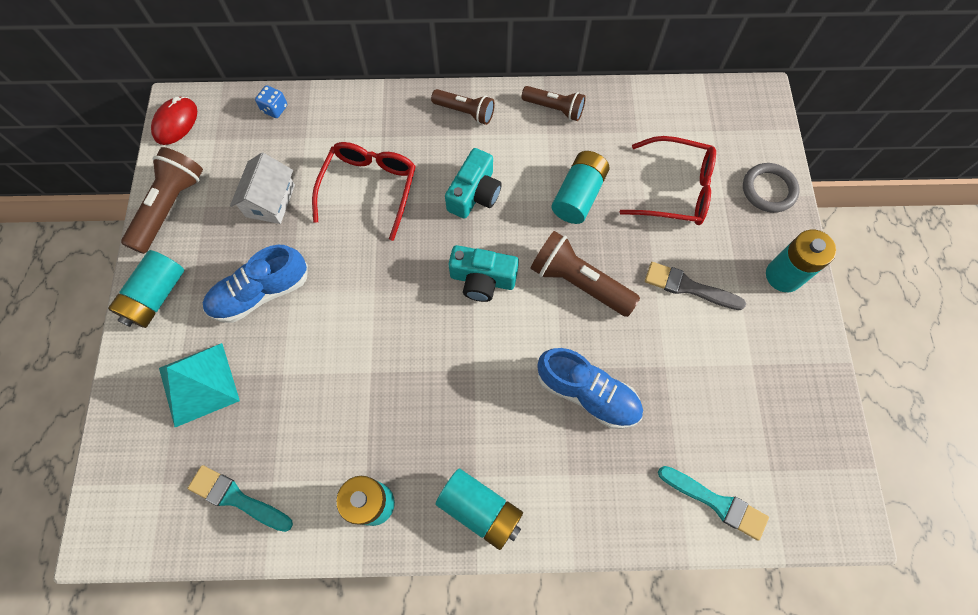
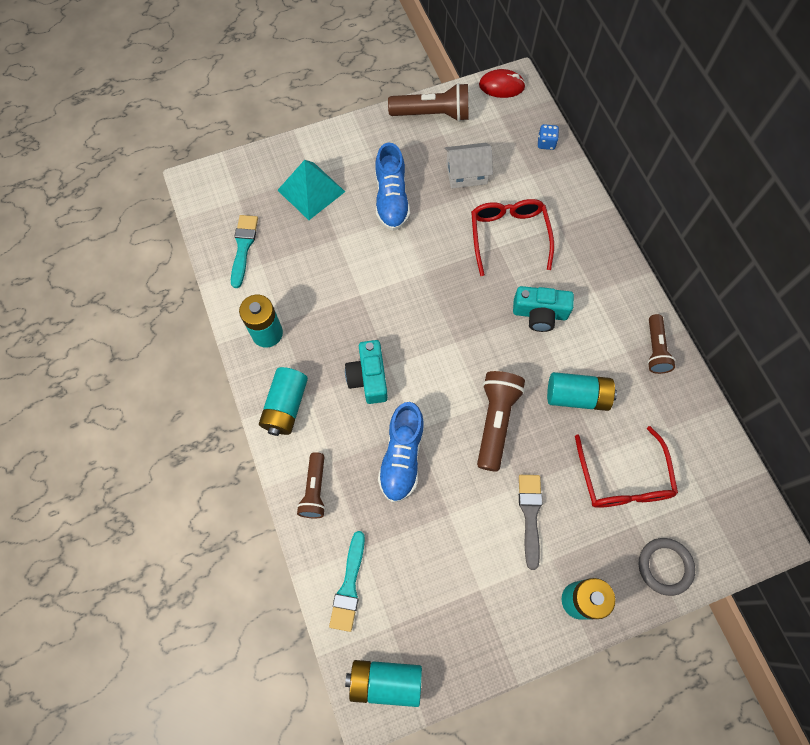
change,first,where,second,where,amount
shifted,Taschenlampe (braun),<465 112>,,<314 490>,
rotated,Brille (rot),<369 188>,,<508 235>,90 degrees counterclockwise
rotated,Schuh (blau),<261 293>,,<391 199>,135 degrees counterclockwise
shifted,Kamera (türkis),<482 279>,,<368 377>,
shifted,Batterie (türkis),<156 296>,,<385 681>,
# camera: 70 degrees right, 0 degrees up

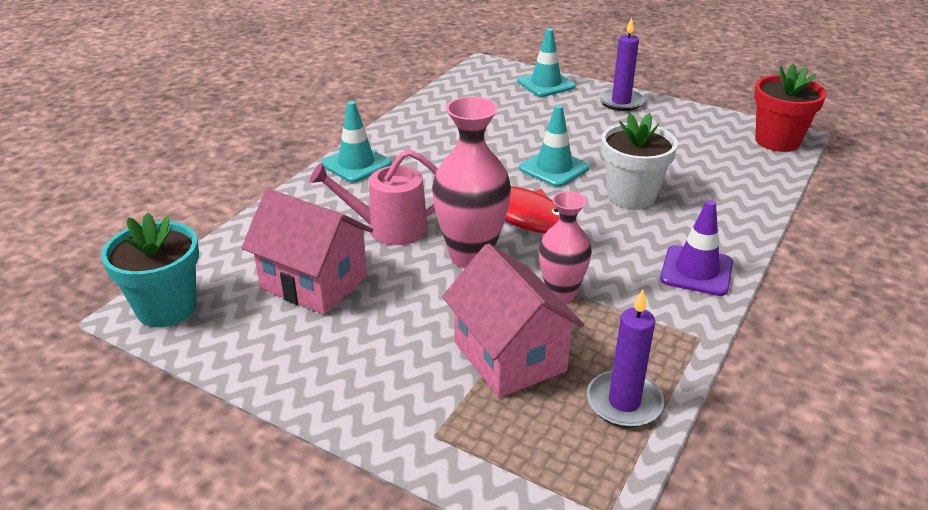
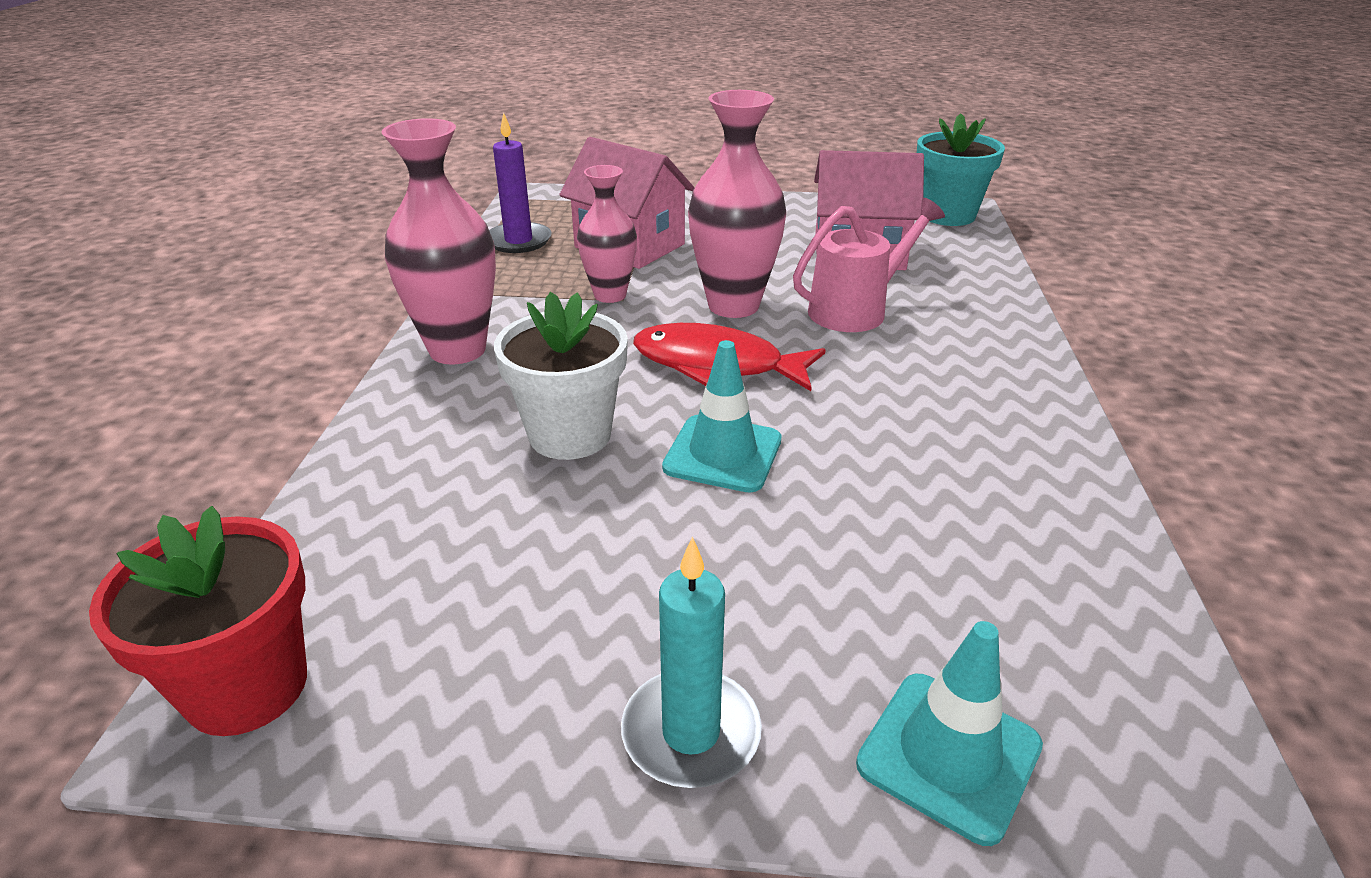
change,first,where,second,where,amount
repainted,Kerze (lila),<621 102>,Kerze (türkis),<691 733>,
gone,Leitkegel (türkis),<356 164>,,,
swapped,Leitkegel (lila),<696 271>,Vase (rosa),<457 350>,
# camera: 155 degrees right, 0 degrees up

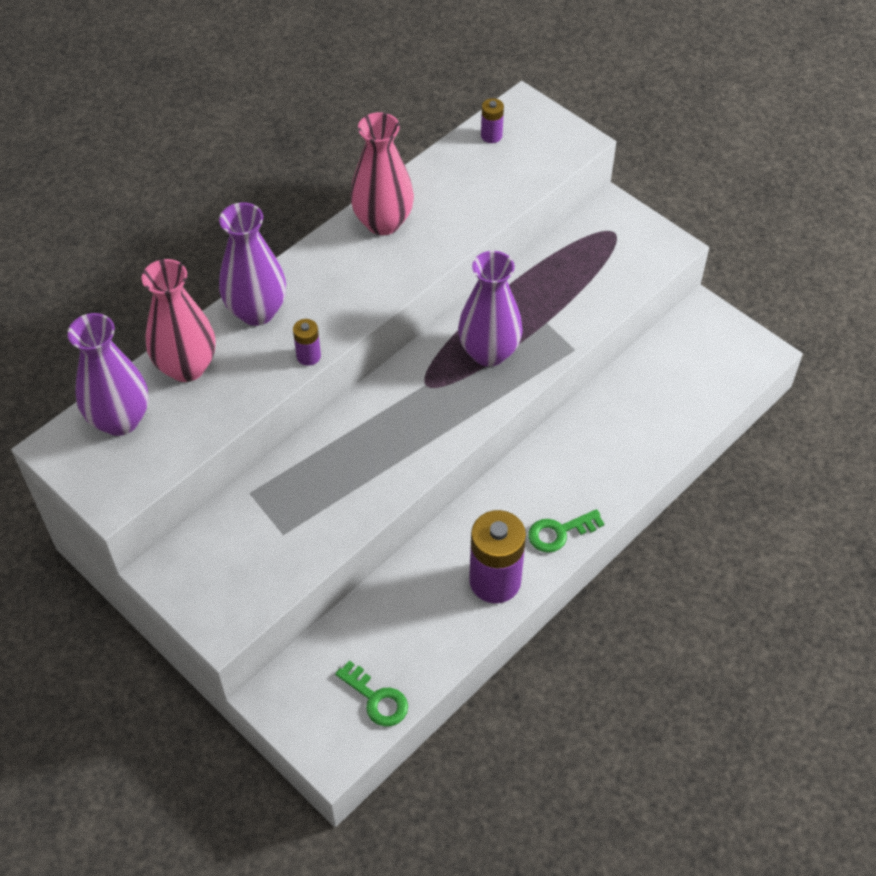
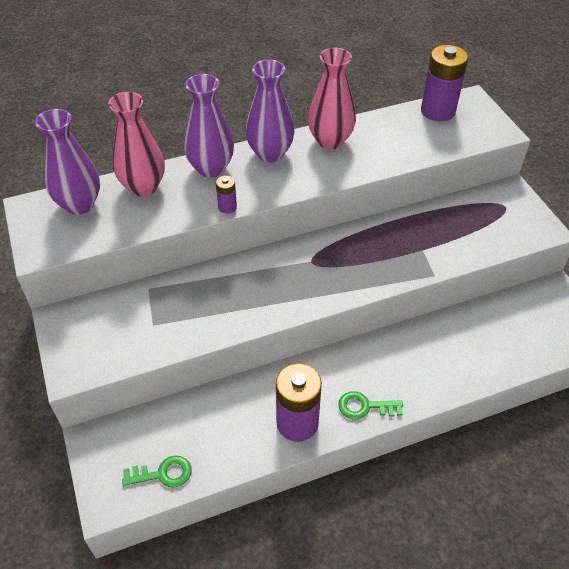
change,first,where,second,where,amount
scaled,Batterie (lila),<491 136>,,<438 111>,x2.12
shifted,Vase (lila),<489 352>,,<270 153>,
rotated,Schlüssel (grün),<376 699>,,<163 473>,75 degrees counterclockwise
# camera: 25 degrees right, 5 degrees down

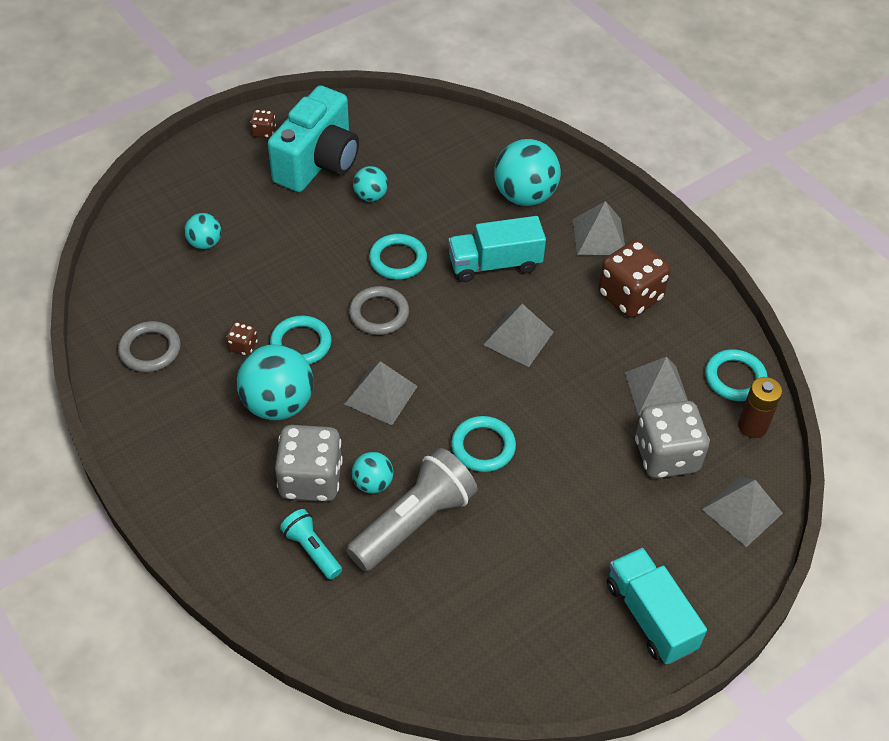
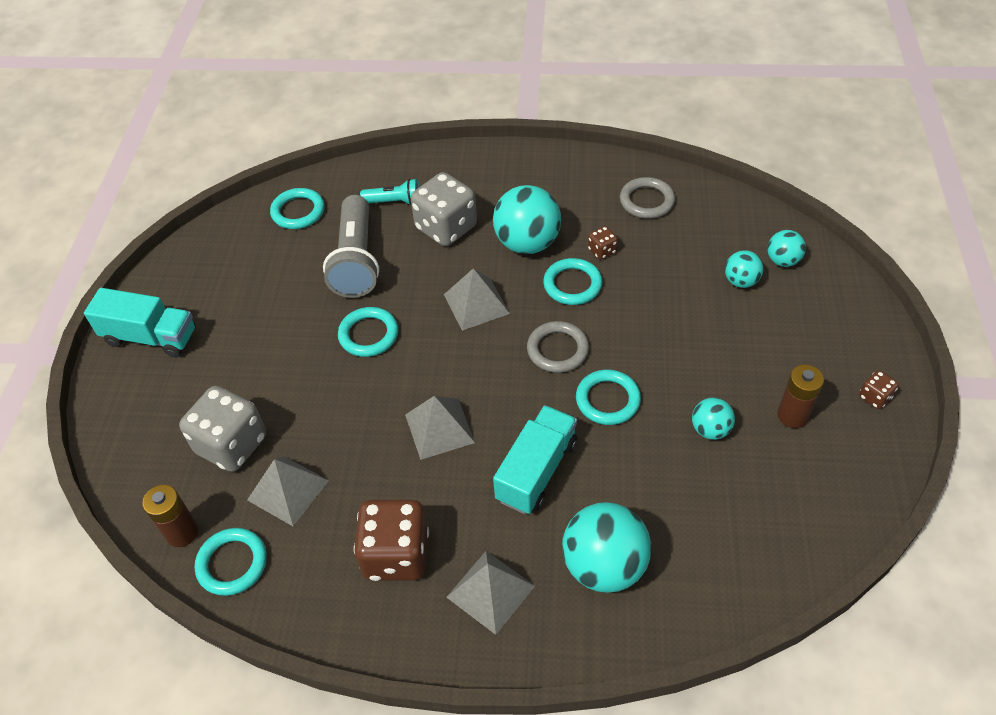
change,first,where,second,where,amount
swapped,Kamera (türkis),<318 163>,Batterie (braun),<792 415>,
shifted,Ball (türkis),<373 483>,,<782 260>,
gone,Pyramide (grau),<742 511>,,,
new,,,Ring (türkis),<298 211>,
# camera: 135 degrees right, 0 degrees up

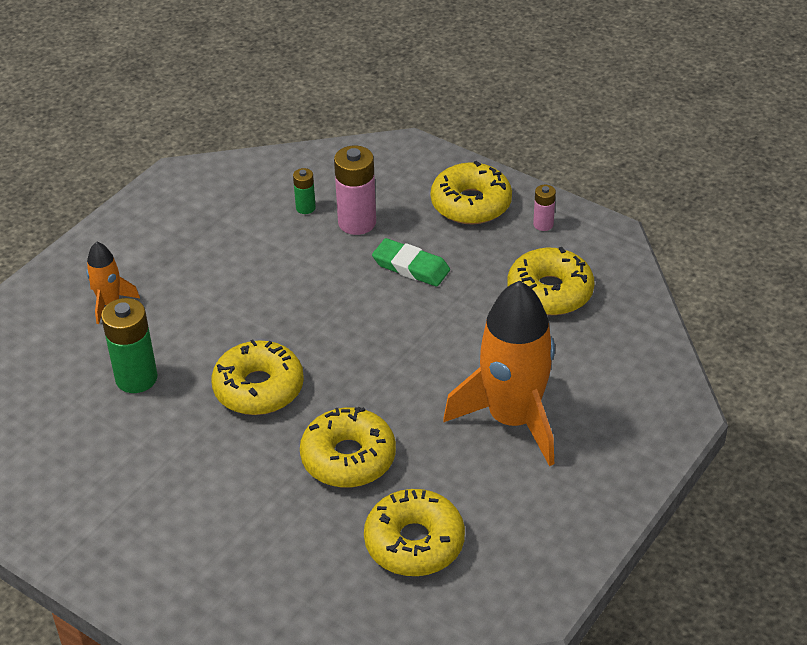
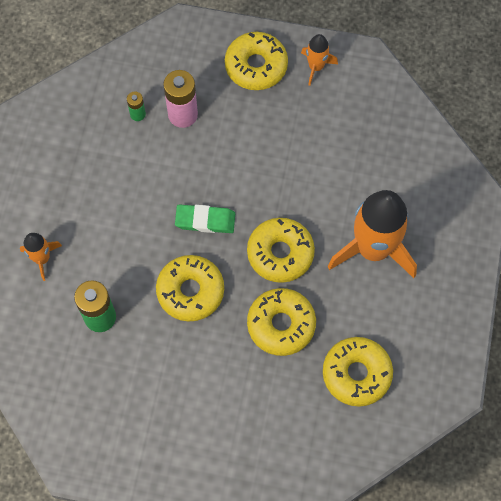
change,first,where,second,where,amount
swapped,Batterie (rosa),<543 224>,Rakete (orange),<316 67>,
shifted,Radiergummi (grün),<411 267>,,<205 220>,
shifted,Donut (gelb),<550 292>,,<280 253>,
# camera: 25 degrees left, 25 degrees up

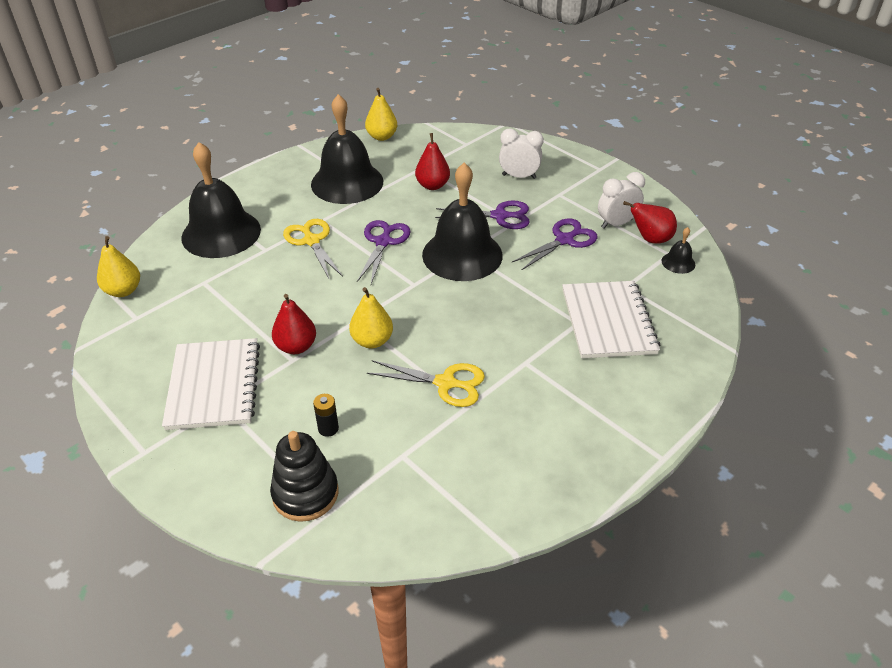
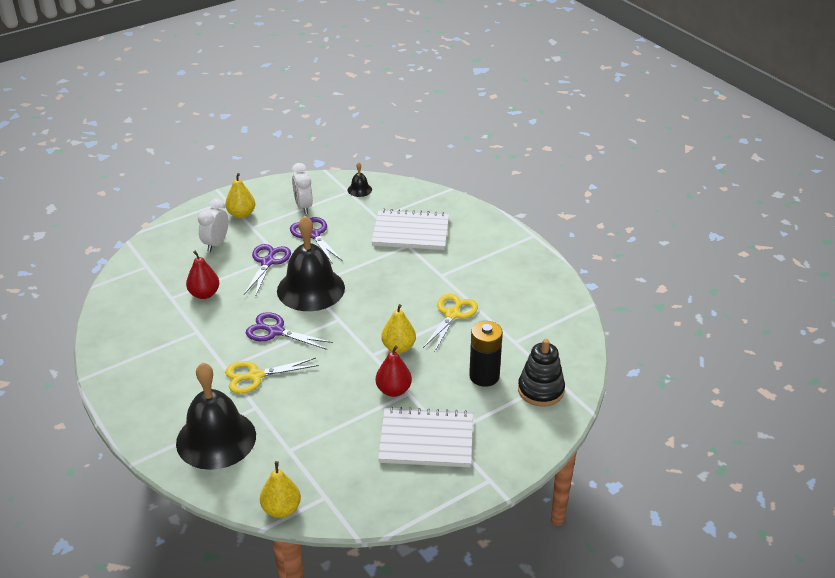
change,first,where,second,where,amount
shifted,Birne (gelb),<382 137>,,<241 214>,
gone,Glocke (schwarz),<347 182>,,,
gone,Birne (rot),<650 239>,,,
scaled,Batterie (schwarz),<328 428>,,<484 376>,x1.96
# camera: 80 degrees left, 5 degrees down

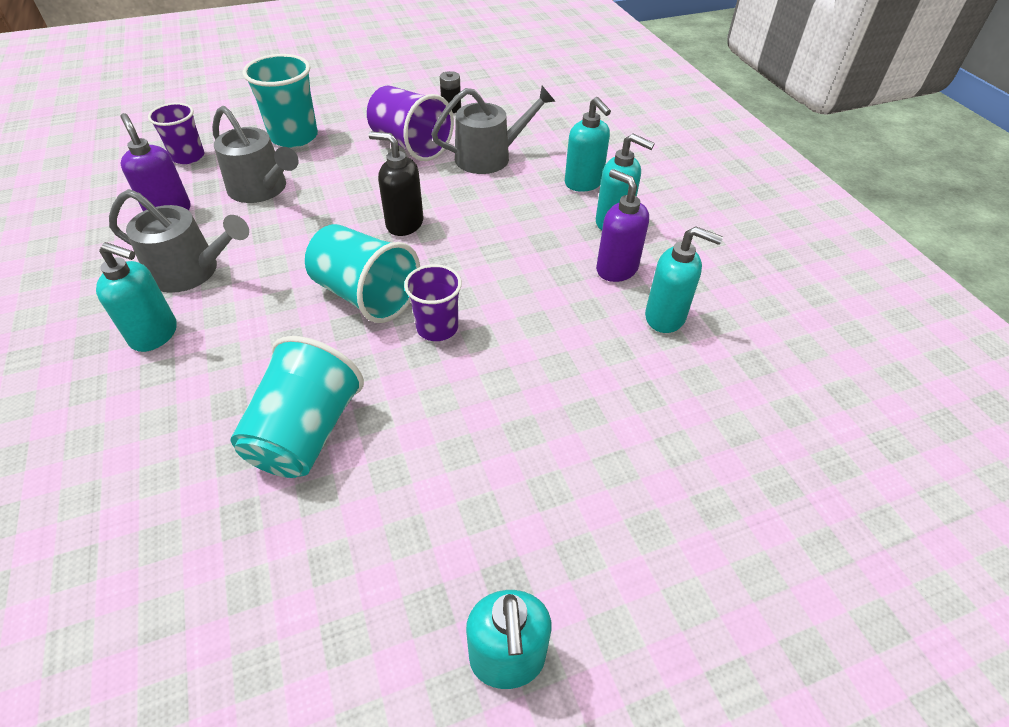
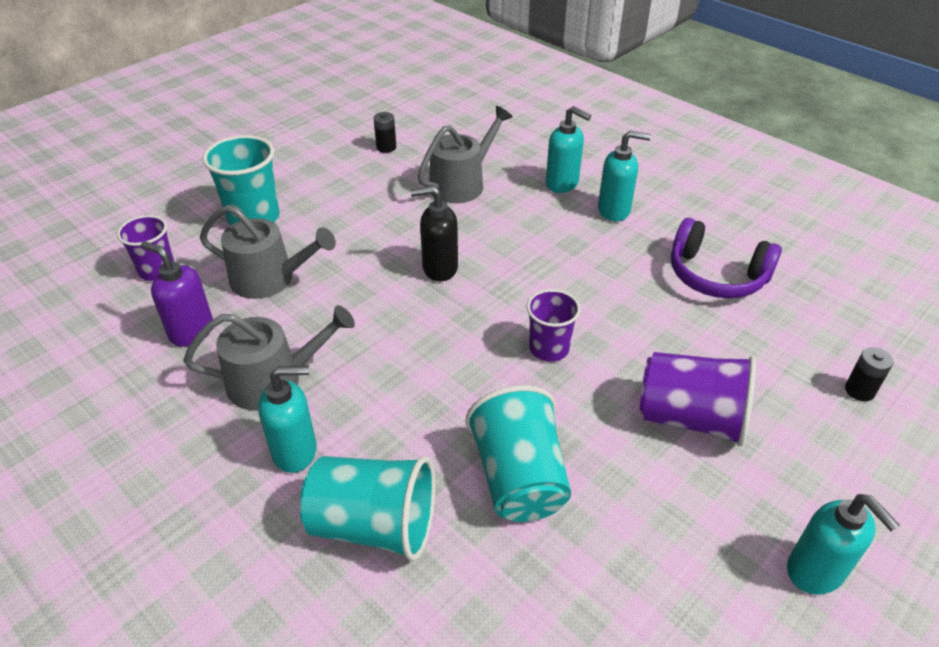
change,first,where,second,where,amount
shifted,Becher (lila),<411 145>,,<690 418>,
gone,Seifenspender (lila),<616 269>,,,
shifted,Becher (türkis),<366 295>,,<374 525>,
swapped,Seifenspender (türkis),<665 317>,Kopfhörer (lila),<716 276>,
new,,,Batterie (schwarz),<859 390>,
# camera: 25 degrees left, 5 degrees down

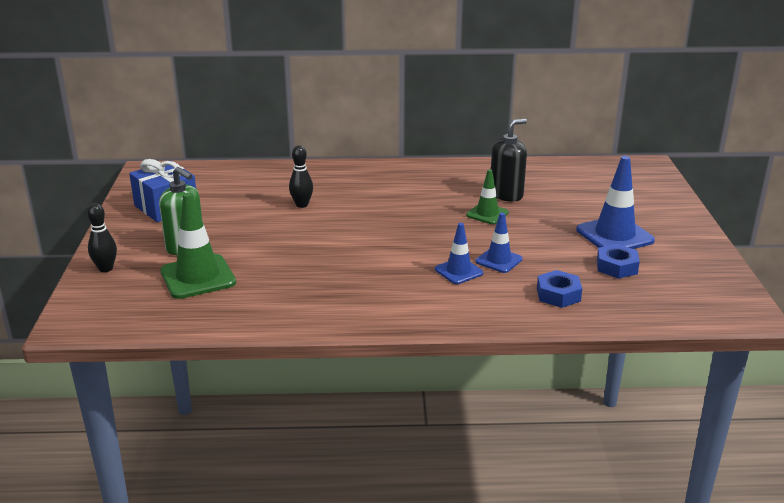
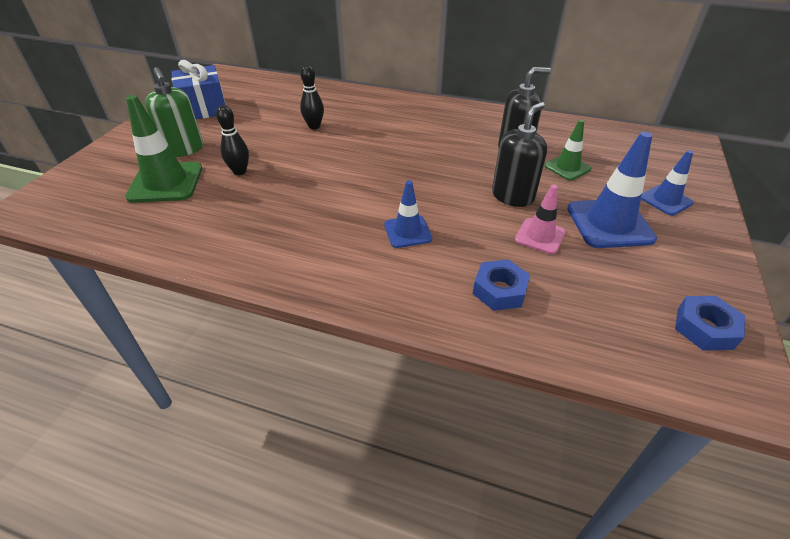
change,first,where,second,where,amount
shifted,Leitkegel (grün),<487 214>,,<567 167>,
shifted,Bowlingkegel (schwarz),<106 268>,,<240 171>,
shifted,Leitkegel (blau),<499 260>,,<665 200>,
shifted,Sechskantmutter (blau),<617 267>,,<704 328>,
new,,,Seifenspender (schwarz),<512 196>,
new,,,Leitkegel (rosa),<540 236>,
# camera: 20 degrees right, 15 degrees up

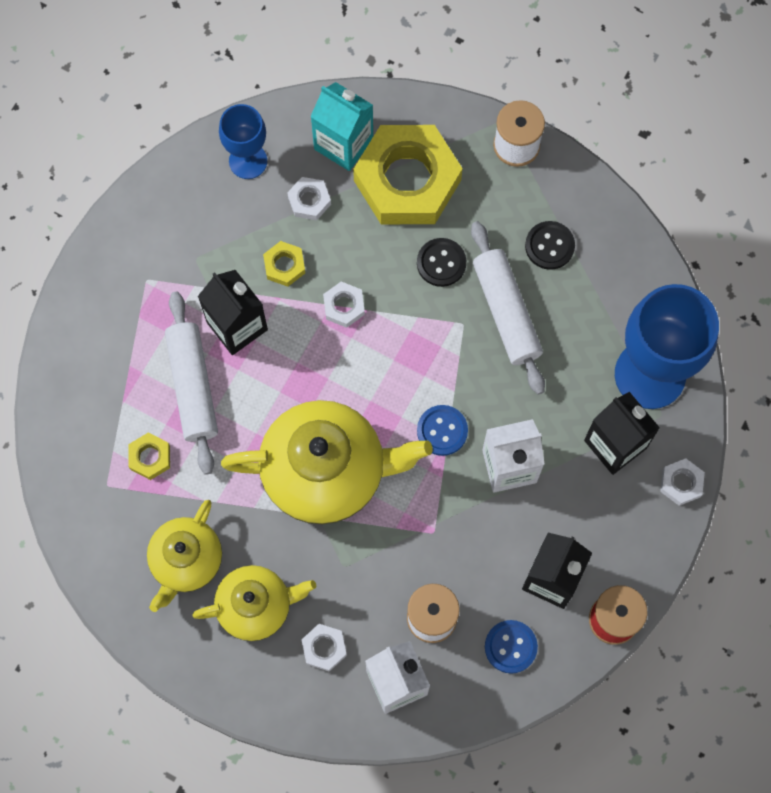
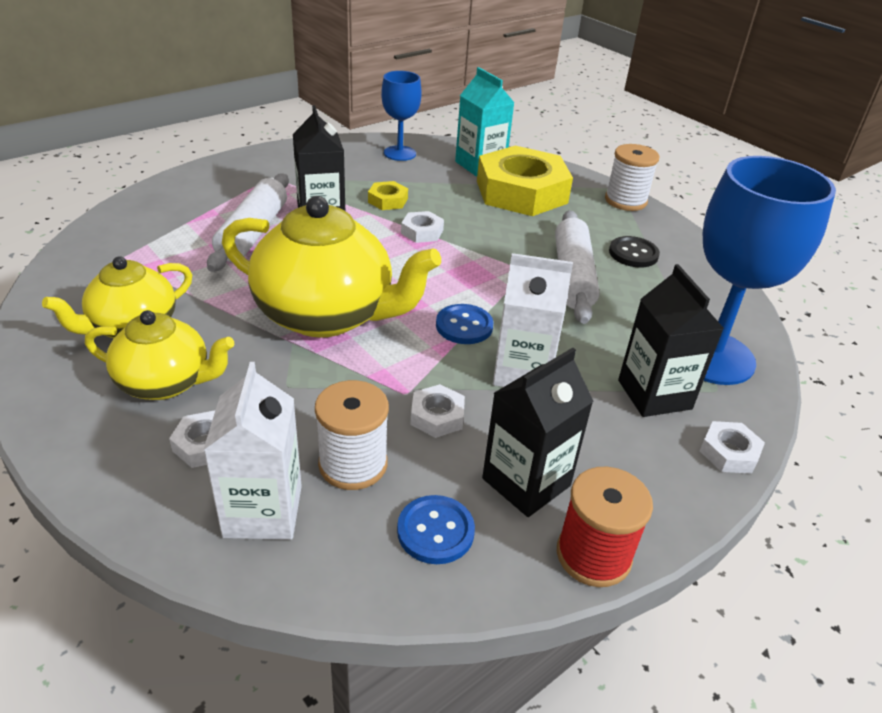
change,first,where,second,where,amount
shifted,Sechskantmutter (weiß),<309 200>,,<437 416>,
gone,Knopf (schwarz),<441 263>,,,
gone,Sechskantmutter (gelb),<150 457>,,,
# camera: 20 degrees right, 35 degrees down

